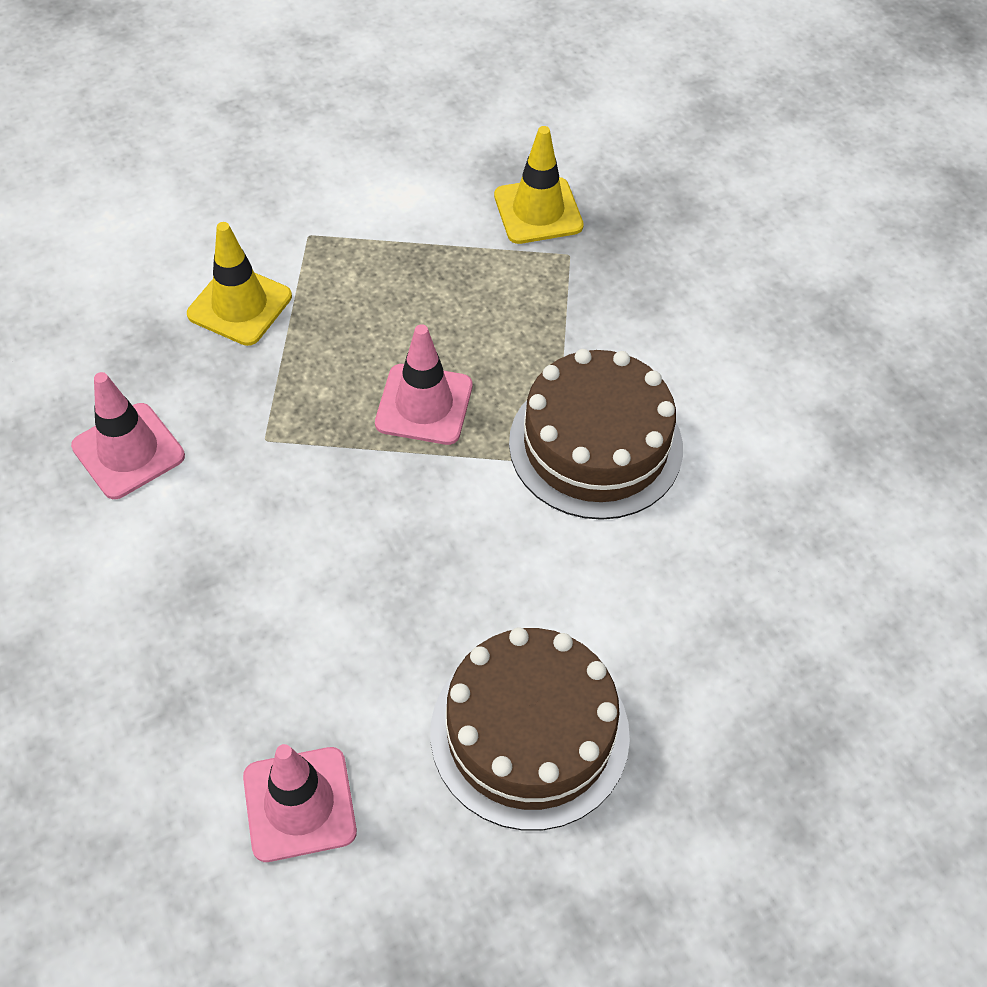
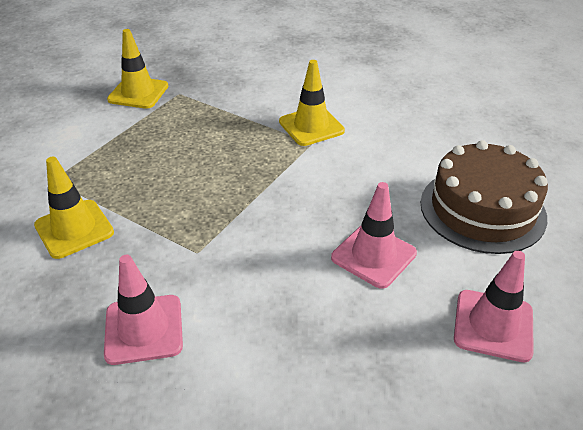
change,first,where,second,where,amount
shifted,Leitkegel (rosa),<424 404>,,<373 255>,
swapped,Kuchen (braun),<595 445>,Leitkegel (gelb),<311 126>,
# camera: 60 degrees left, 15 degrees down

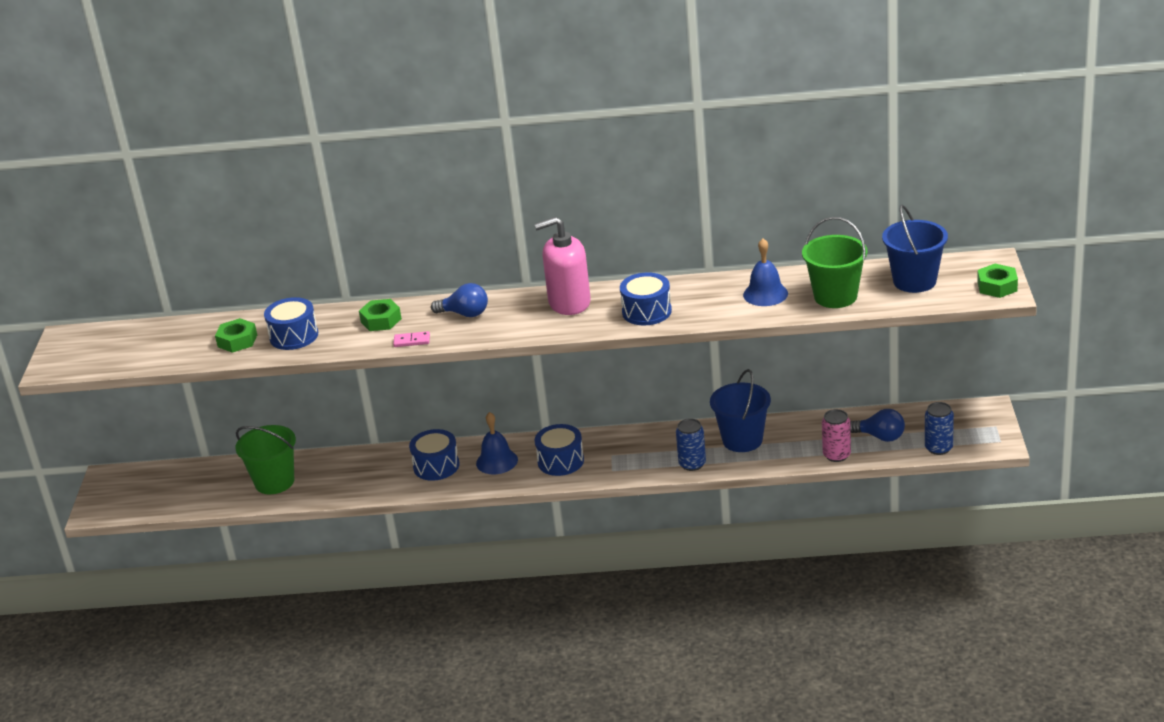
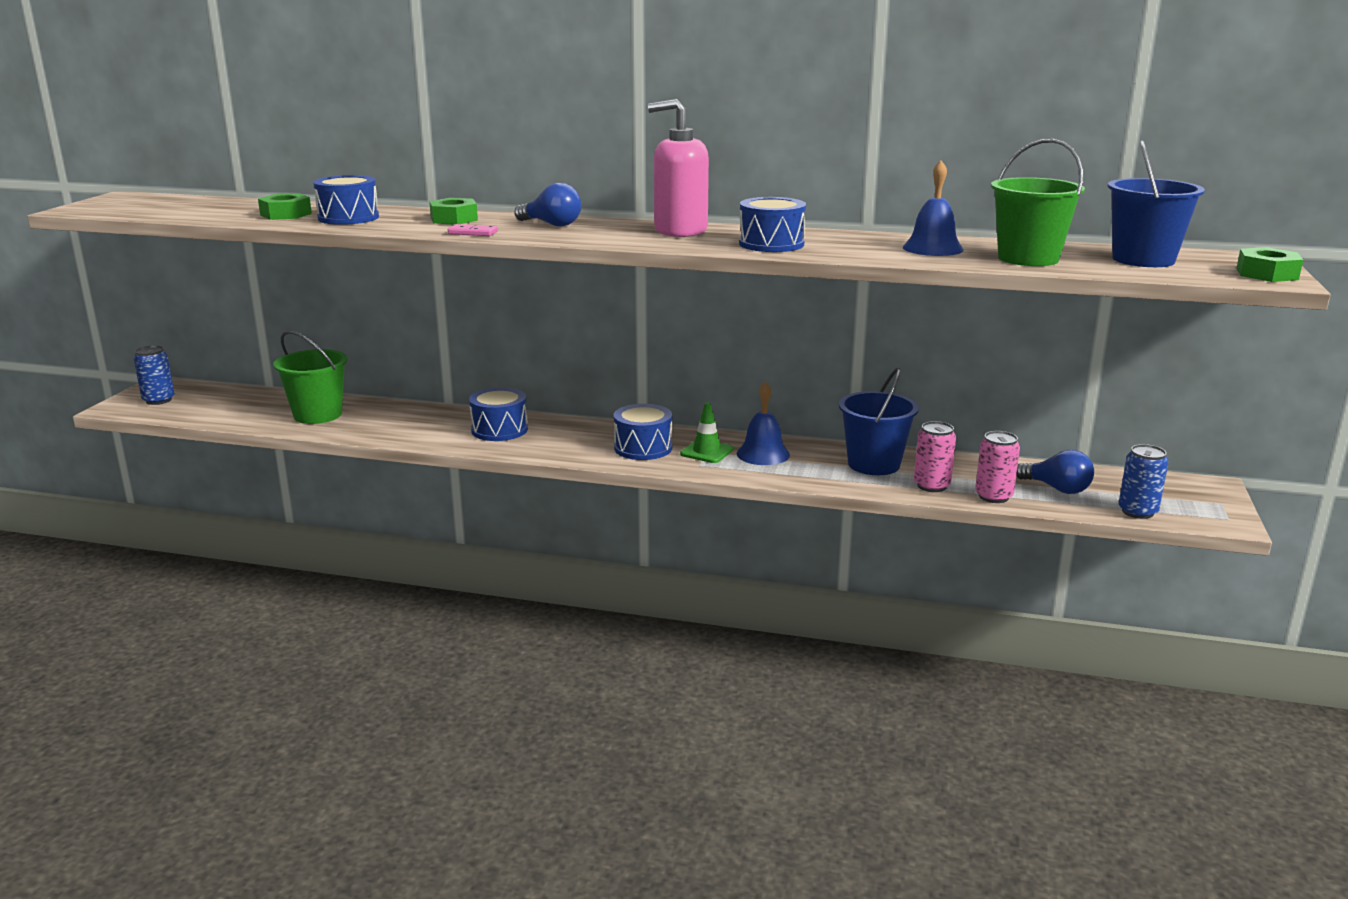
change,first,where,second,where,amount
shifted,Glocke (blau),<497 461>,,<763 454>,
shifted,Dose (blau),<692 464>,,<158 400>,
new,,,Leitkegel (grün),<707 452>,
new,,,Dose (rosa),<931 486>,
# camera: 10 degrees right, 10 degrees down

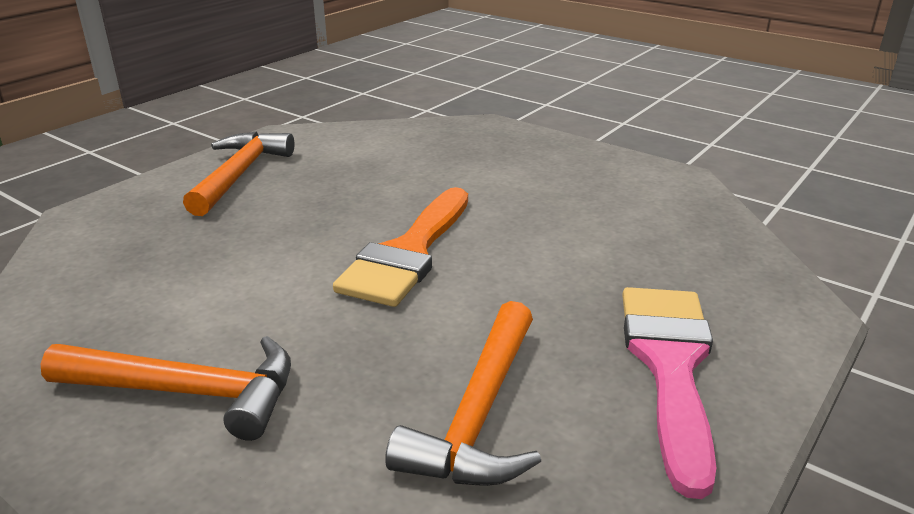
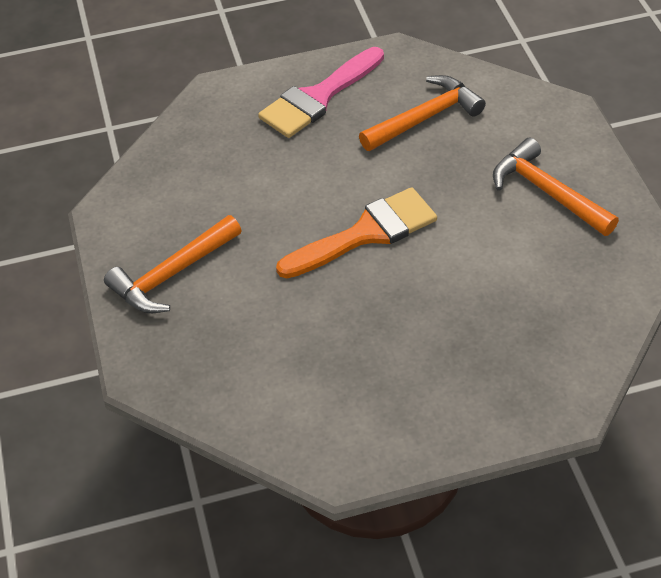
change,first,where,second,where,amount
shifted,Hammer (orange),<239 174>,,<172 275>,
# camera: 140 degrees left, 20 degrees up

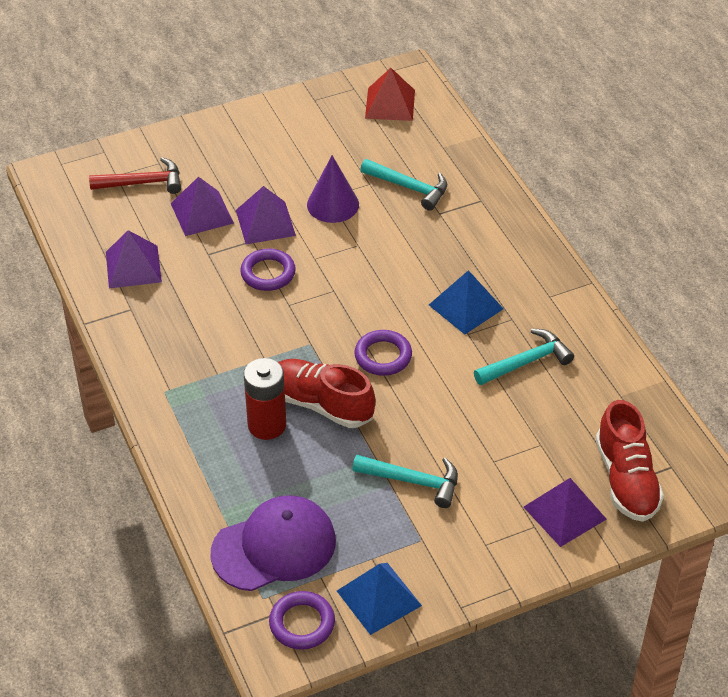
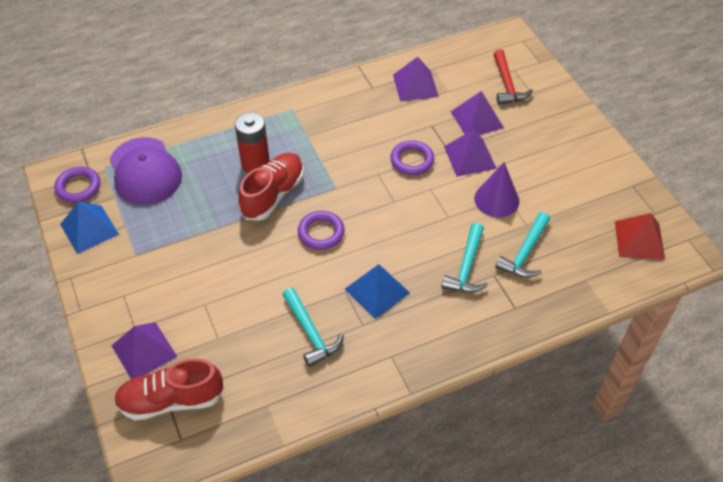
change,first,where,second,where,amount
shifted,Hammer (türkis),<413 481>,,<467 267>,
# camera: 90 degrees right, 5 degrees up

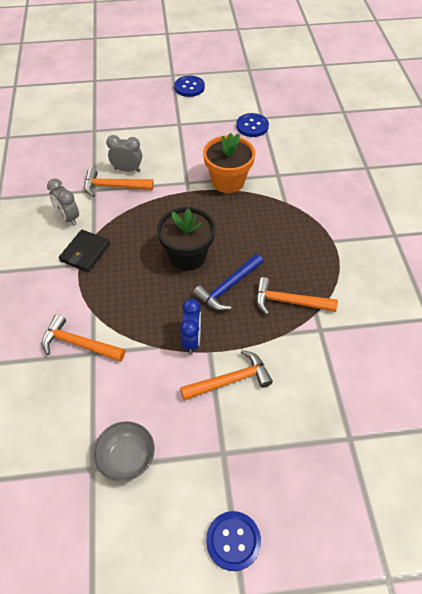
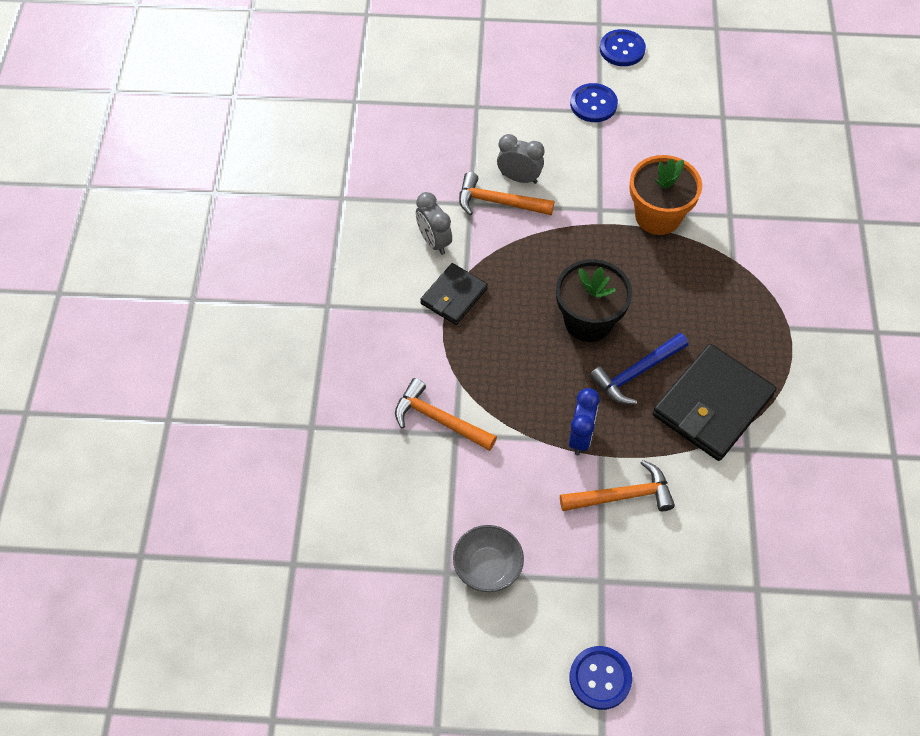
change,first,where,second,where,amount
shifted,Knopf (blau),<252 126>,,<593 104>,
swapped,Hammer (orange),<288 302>,Geldbörse (schwarz),<712 405>,
# camera: 10 degrees right, 5 degrees up

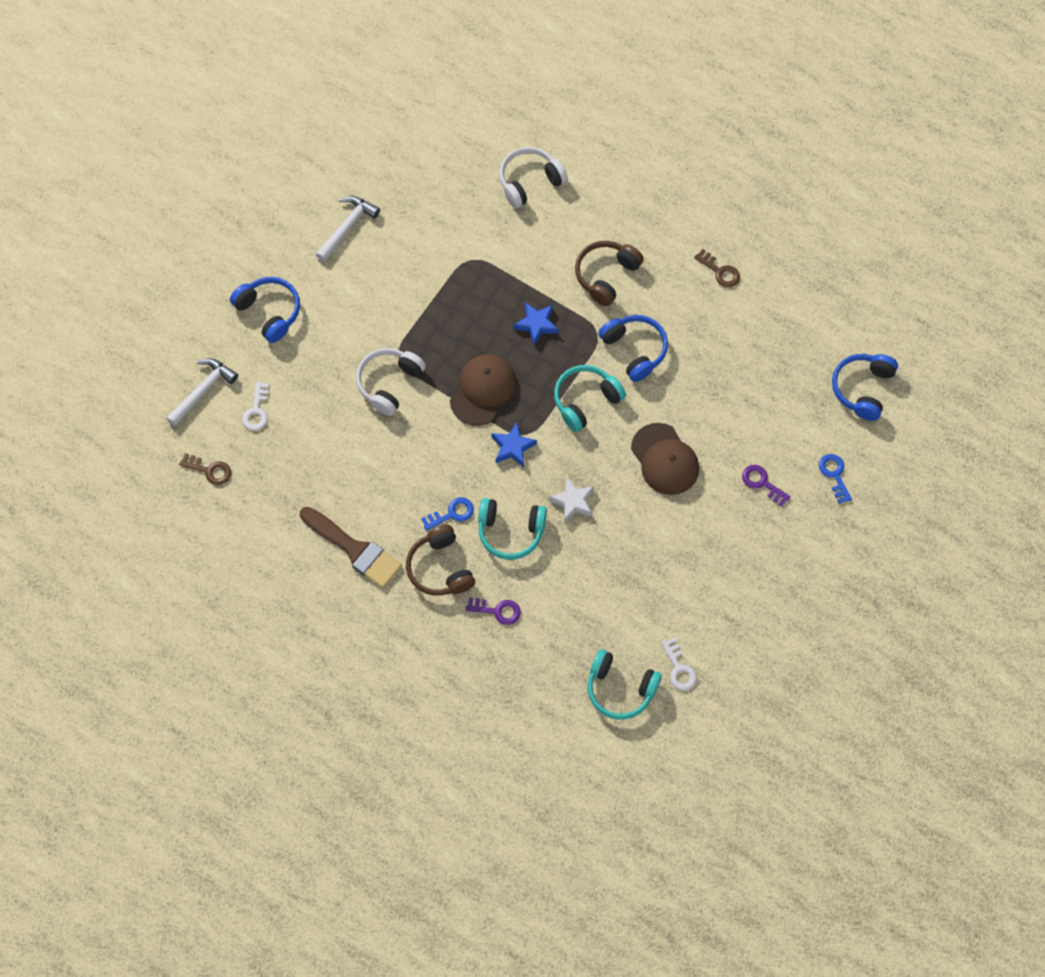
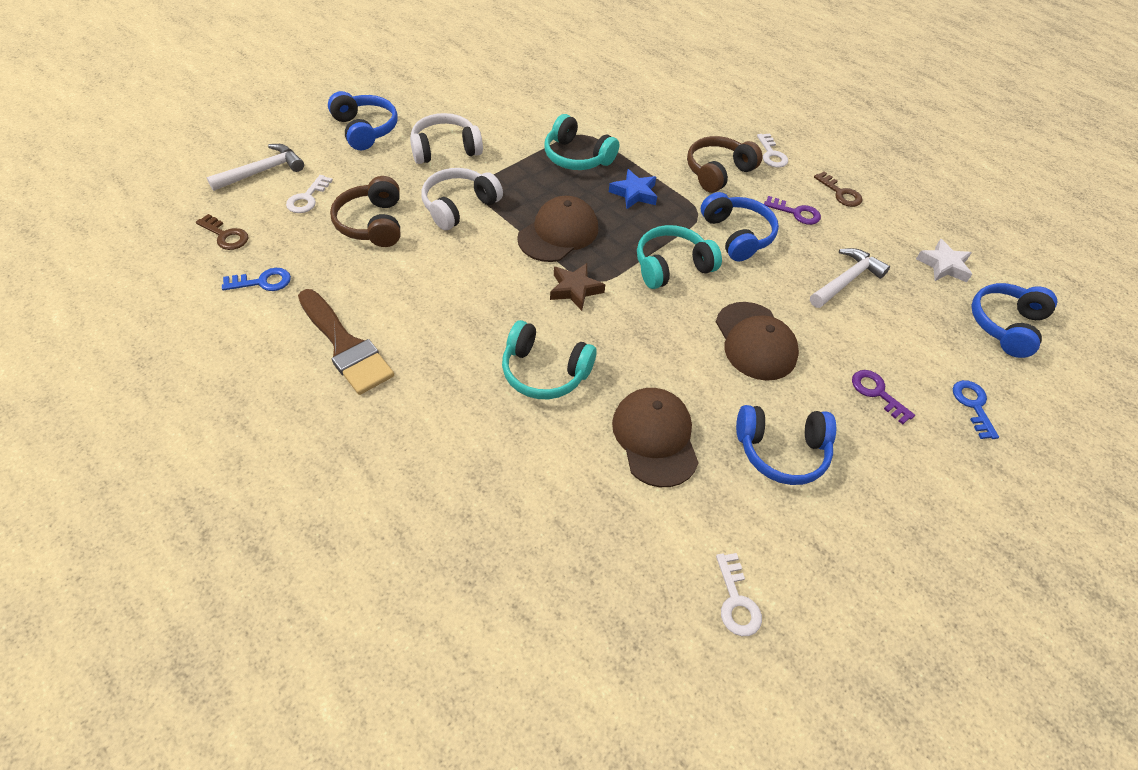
change,first,where,second,where,amount
shifted,Kopfhörer (weiß),<529 181>,,<445 149>,
shifted,Hammer (weiß),<347 227>,,<846 280>,
repainted,Stern (blau),<513 447>,Stern (braun),<575 289>,
shifted,Stern (weiß),<573 502>,,<943 265>,
shifted,Schlüssel (blau),<452 513>,,<262 282>,
shifted,Kopfhörer (braun),<440 568>,,<372 223>,
shifted,Schlüssel (lila),<498 611>,,<796 213>,
shifted,Kopfhörer (türkis),<620 689>,,<577 157>,
new,,,Schlüssel (weiß),<771 154>,
new,,,Kappe (braun),<655 438>,
new,,,Kopfhörer (blau),<781 451>,
# camera: 10 degrees right, 15 degrees down

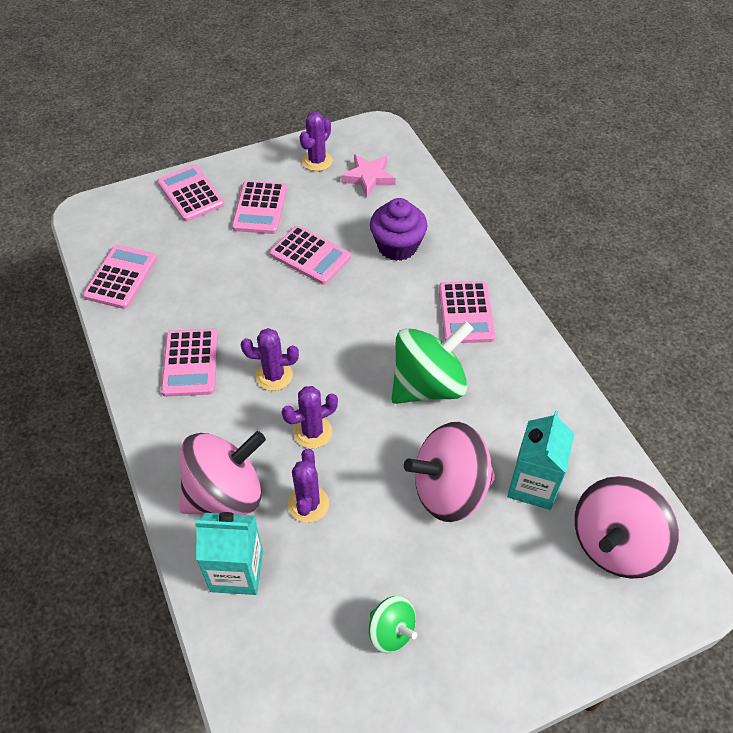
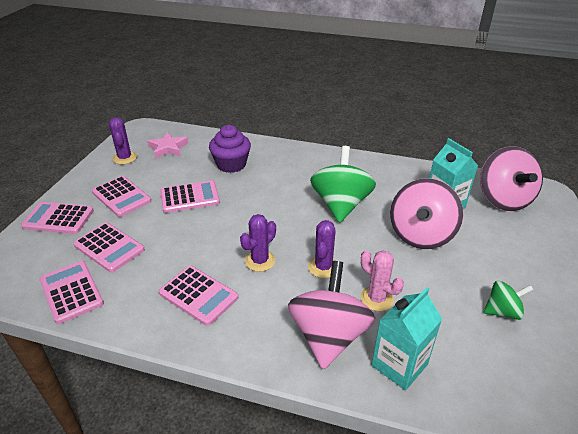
change,first,where,second,where,amount
shifted,Taschenrechner (rosa),<466 313>,,<109 247>,
repainted,Kaktus (lila),<308 504>,Kaktus (rosa),<376 298>,
# camera: 50 degrees left, 15 degrees down

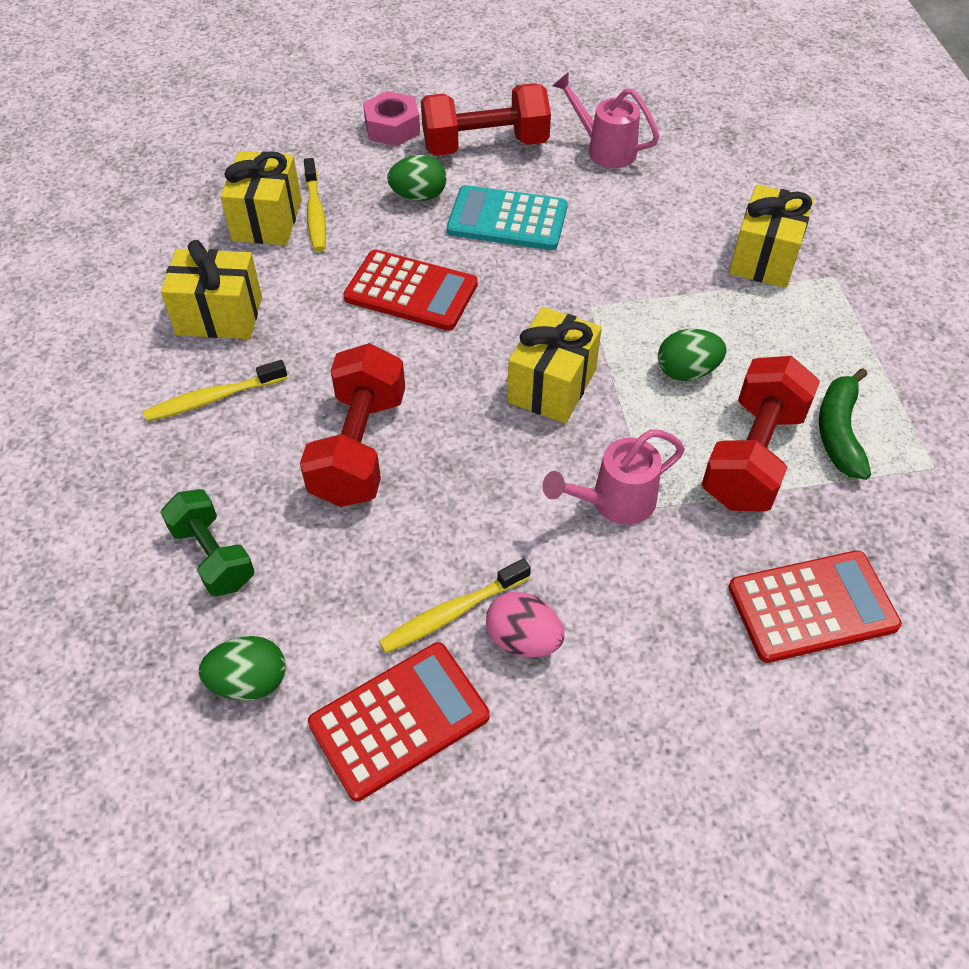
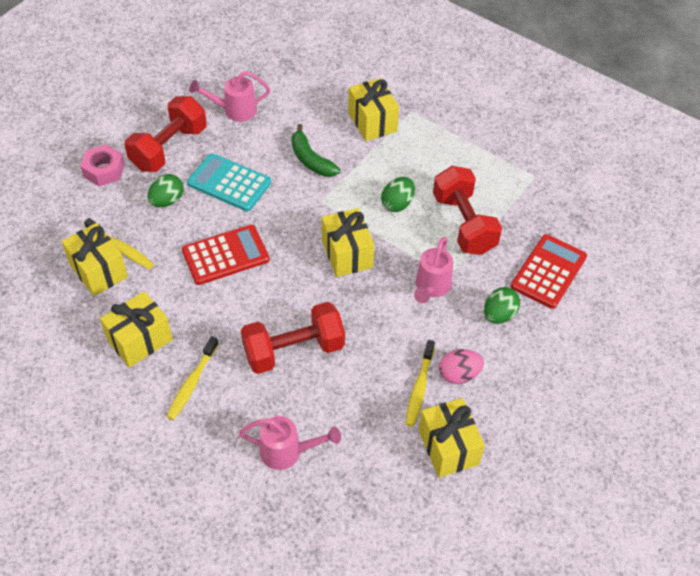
change,first,where,second,where,amount
rotated,Taschenrechner (türkis),<507 219>,,<229 183>,60 degrees clockwise
rotated,Hantel (rot),<359 448>,,<294 350>,75 degrees counterclockwise
shifted,Banane (grün),<839 432>,,<311 159>,
swapped,Hantel (grün),<213 556>,Gießkanne (rosa),<287 452>,
shifted,Ei (grün),<249 682>,,<499 315>,
swapped,Taschenrechner (rot),<399 720>,Geschenk (gelb),<448 447>,
# camera: 45 degrees left, 0 degrees up

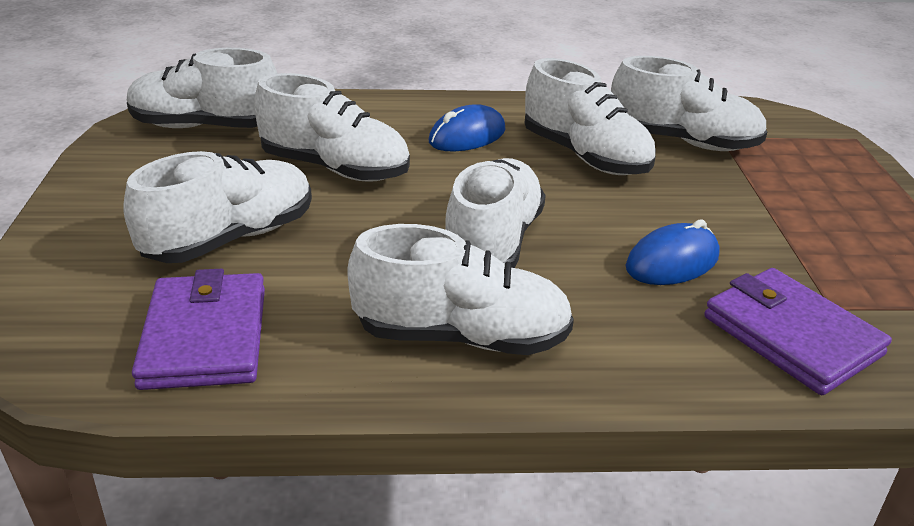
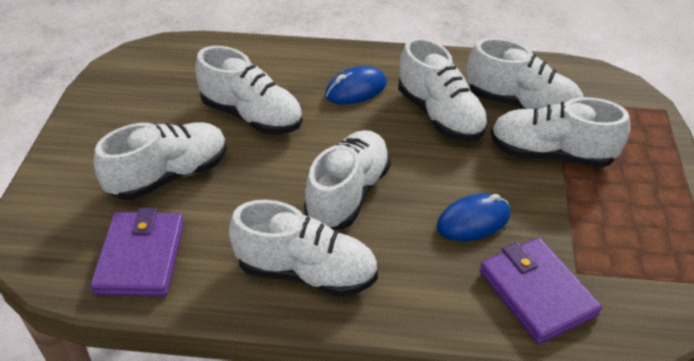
change,first,where,second,where,amount
shifted,Schuh (weiß),<205 126>,,<551 154>,
# camera: 10 degrees right, 10 degrees up

